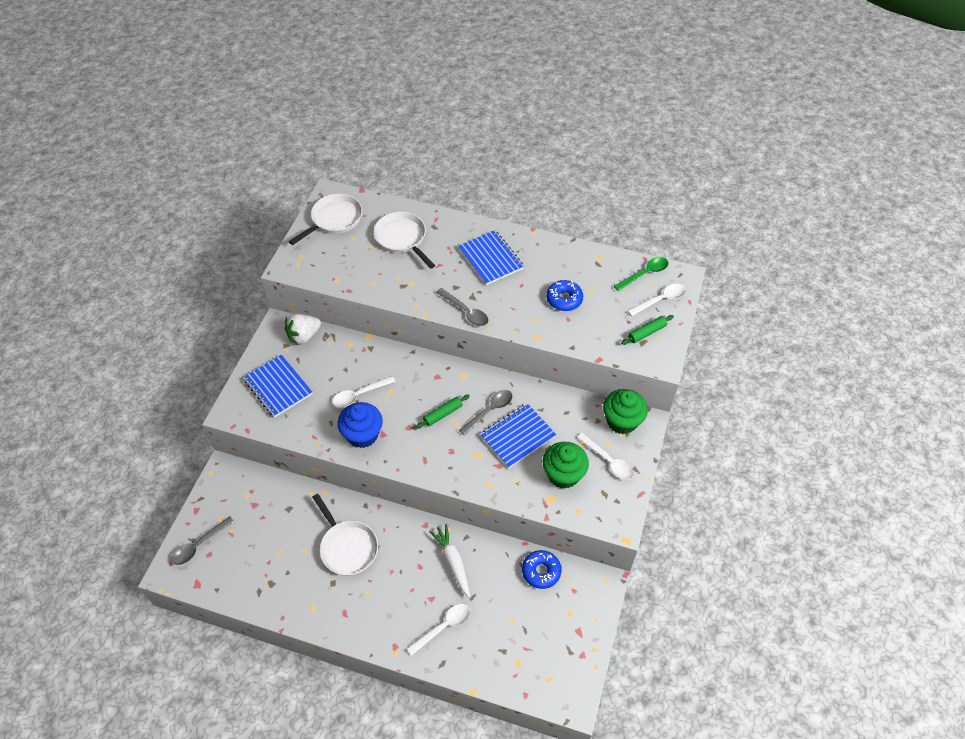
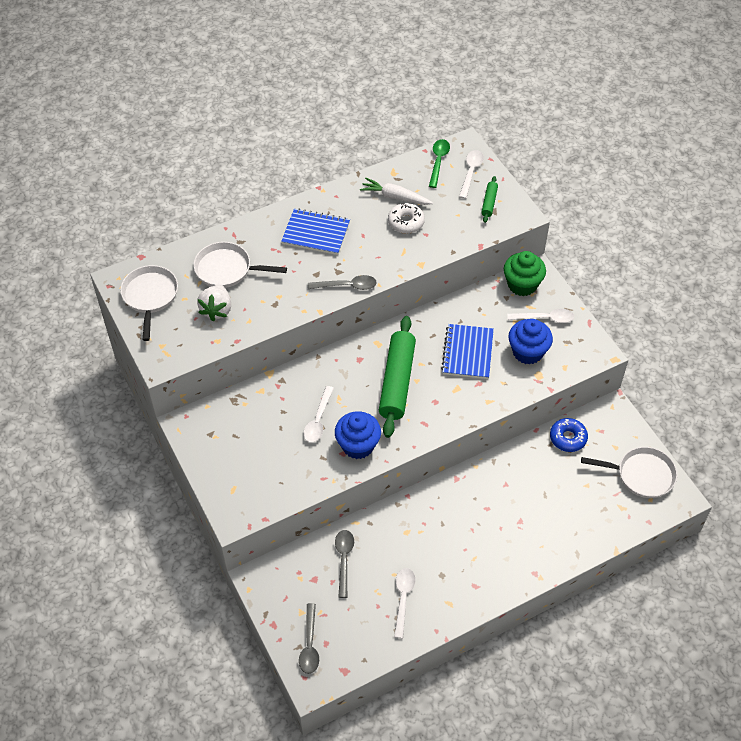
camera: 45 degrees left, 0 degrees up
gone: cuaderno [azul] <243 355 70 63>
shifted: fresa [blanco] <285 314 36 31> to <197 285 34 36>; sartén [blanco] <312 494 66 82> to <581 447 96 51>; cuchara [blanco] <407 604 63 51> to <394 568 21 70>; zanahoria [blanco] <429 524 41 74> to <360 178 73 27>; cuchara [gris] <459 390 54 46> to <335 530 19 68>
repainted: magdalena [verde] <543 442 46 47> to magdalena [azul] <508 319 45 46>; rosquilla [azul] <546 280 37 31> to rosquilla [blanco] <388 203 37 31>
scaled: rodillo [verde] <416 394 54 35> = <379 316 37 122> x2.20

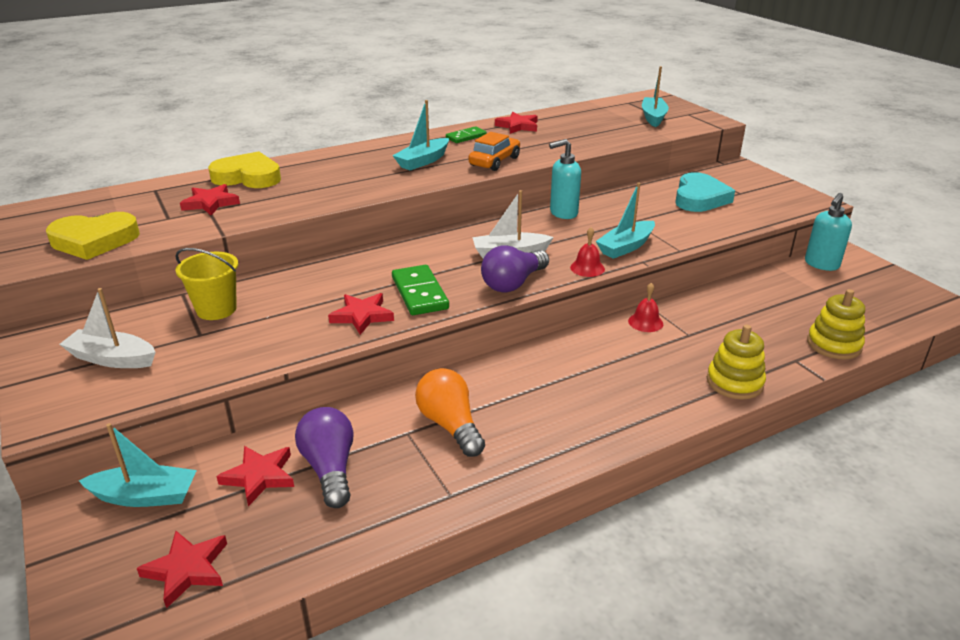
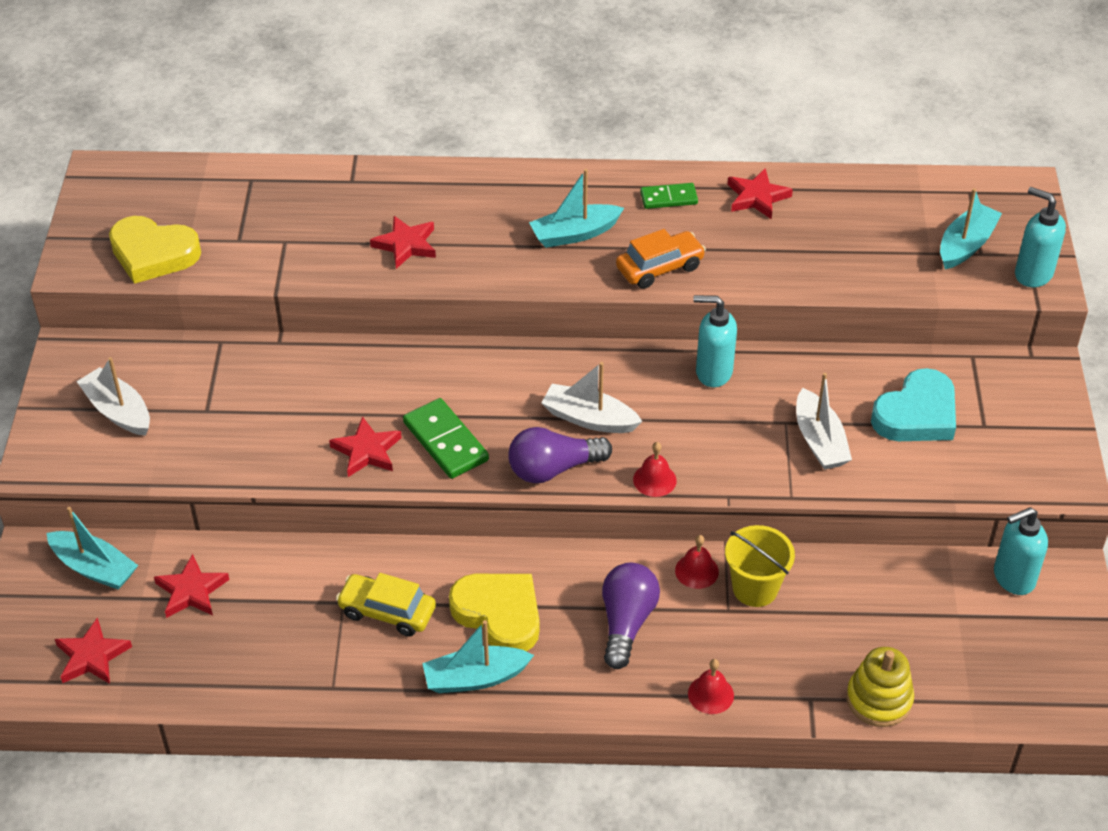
camera: 30 degrees right, 15 degrees up
new: barco [blanco] <796 373 56 97>; dispensador de jabón [turquesa] <1015 187 51 100>
shifted: balde [amarillo] <175 248 63 72> to <725 525 70 82>; estrella [rojo] <180 184 60 31> to <370 216 66 53>; corazón [amarillo] <208 151 73 37> to <449 574 91 77>; bombilla [morado] <295 407 59 101> to <602 563 58 106>; barco [turquesa] <596 182 59 77> to <422 620 112 73>
swapped: bombilla [naranja] <415 368 70 89> to coche [amarillo] <336 573 100 64>; juguete apilable [amarillo] <707 325 59 74> to campana [rojo] <688 659 46 55>
rotated: ficha de dominó [verde] <392 265 57 50> = <403 398 86 81> 45 degrees counterclockwise

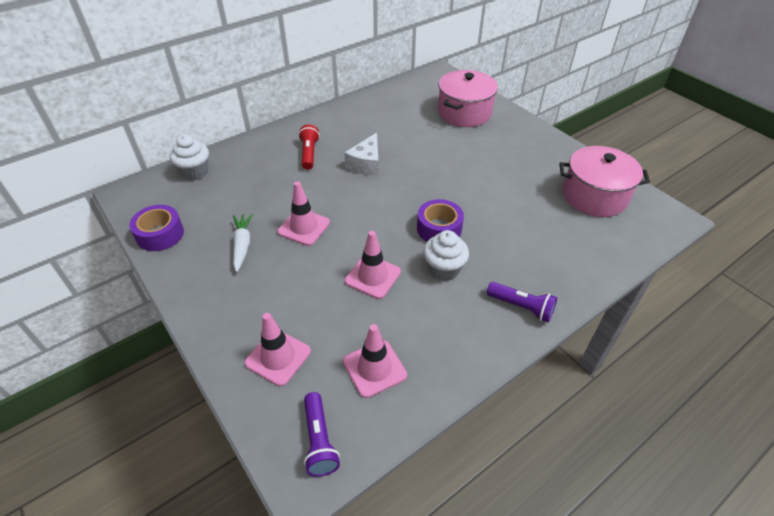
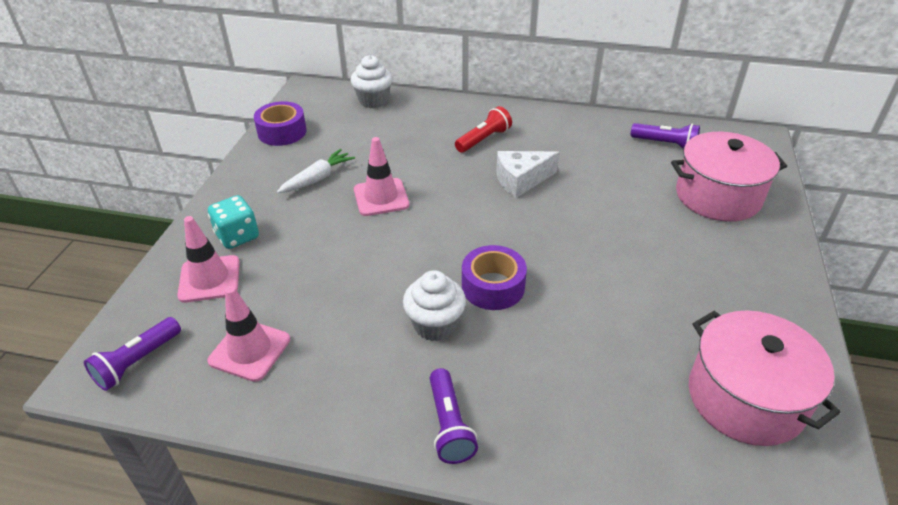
camera: 50 degrees right, 5 degrees down
gone: cono de tráfico [rosa] <345 231 56 68>
new: dado [turquesa] <208 195 51 54>; lámpara de mano [morado] <631 123 69 26>

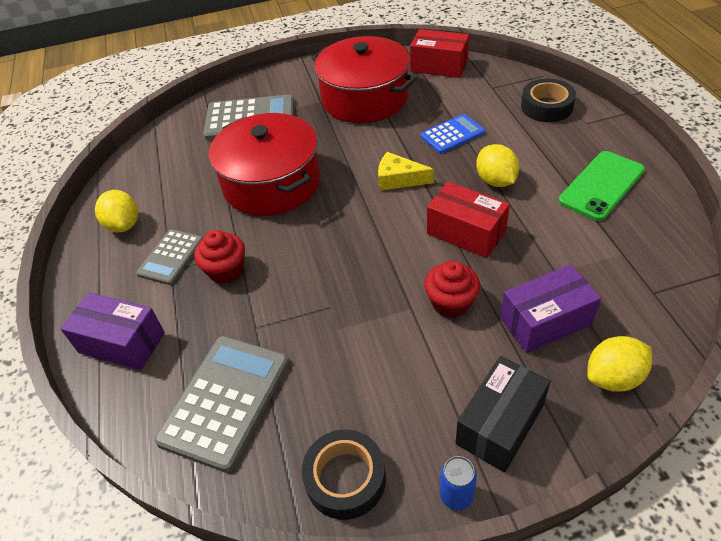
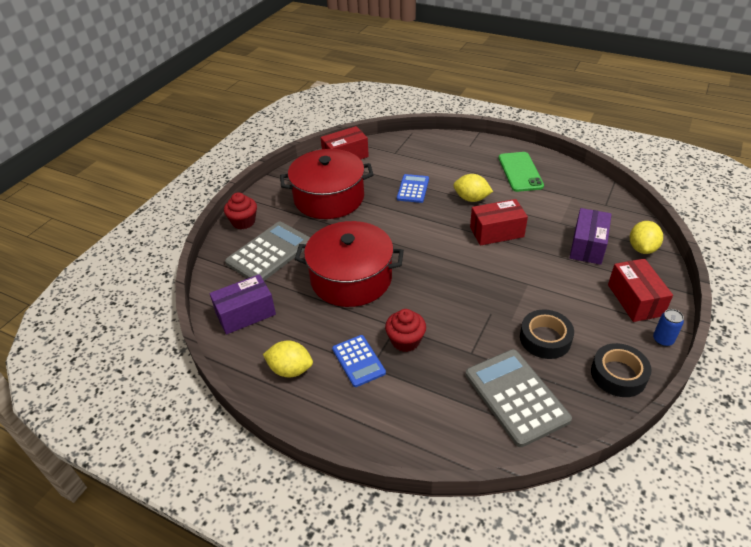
camera: 50 degrees left, 5 degrees down
gone: queso [amarillo] <378 152 56 39>
shifted: caja [morado] <60 292 105 78> to <210 274 66 61>; magdalena [rojo] <424 261 56 57> to <224 192 33 37>; cinta adhesiva [negro] <521 79 55 43> to <520 309 54 50>
repainted: calculadora [gris] <136 229 67 56> to calculadora [azul] <332 335 54 52>; caja [negro] <456 356 95 117> to caja [rojo] <608 259 65 63>

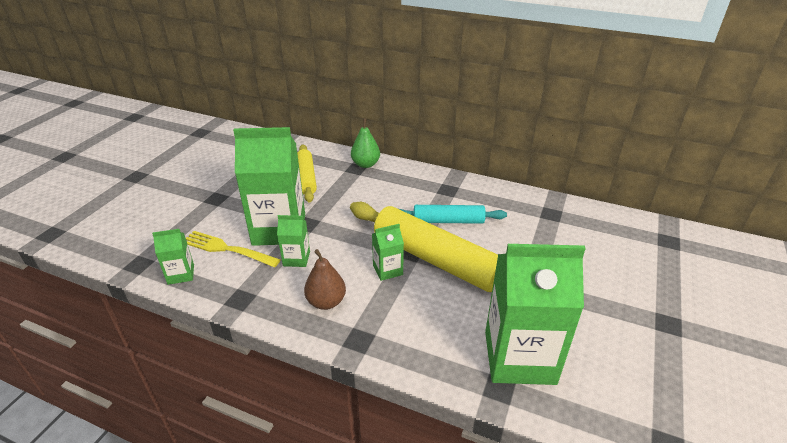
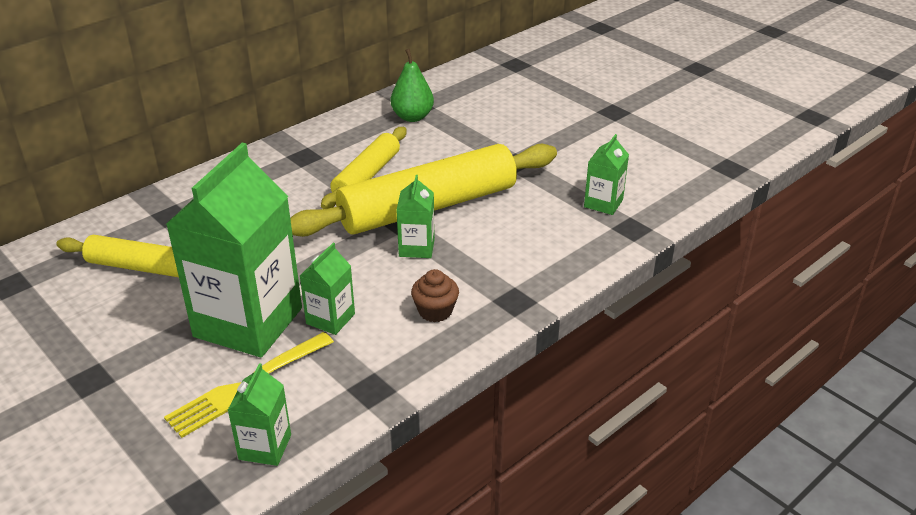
camera: 65 degrees left, 0 degrees up
shifted: pera [verde] <351 118 29 50> to <391 49 43 73>
swapped: pera [marrón] <304 249 42 61> to magdalena [marrón] <411 269 48 53>
repainted: rodillo [turquesa] <399 205 108 19> to rodillo [amarillo] <321 127 86 82>
scaled: cartón de leche [verde] <485 244 101 141> = <584 134 45 81> x0.45

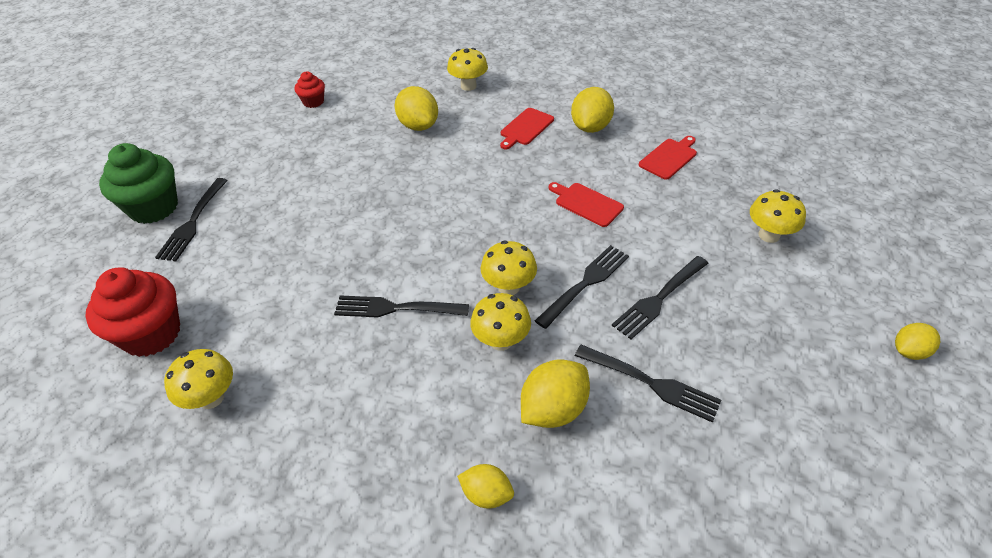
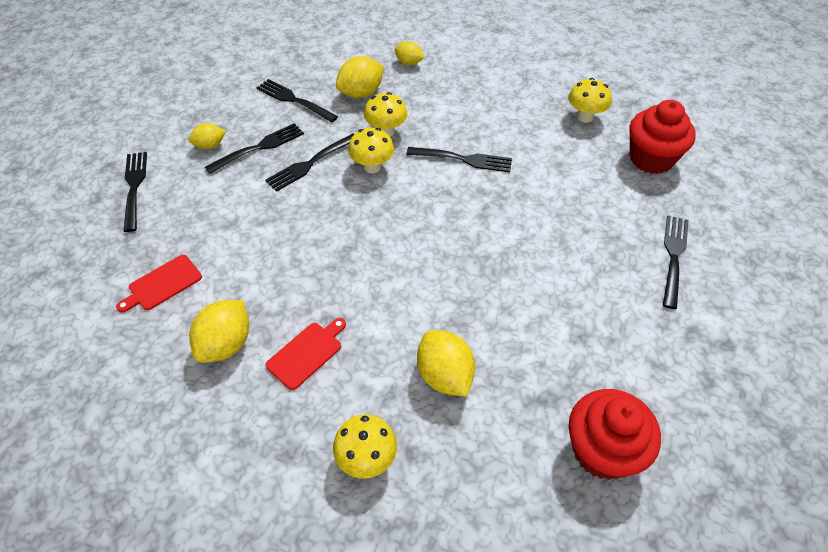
camera: 175 degrees left, 5 degrees up
gone: magdalena [verde] <99 143 79 81>; tabla de cortar [rojo] <549 182 75 45>
shifted: limón [amarillo] <895 323 45 37> to <189 123 37 26>
swapped: seta [amarillo] <750 189 56 54> to tenedor [negro] <123 152 24 80>
scaled: magdalena [rojo] <294 71 31 37> = <569 389 92 91> x1.93

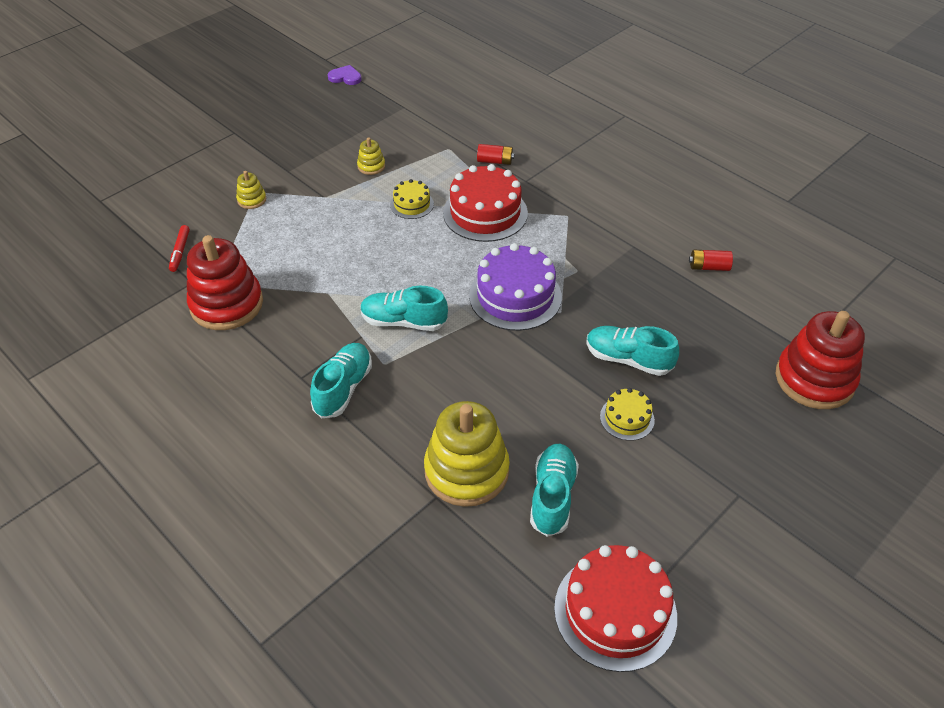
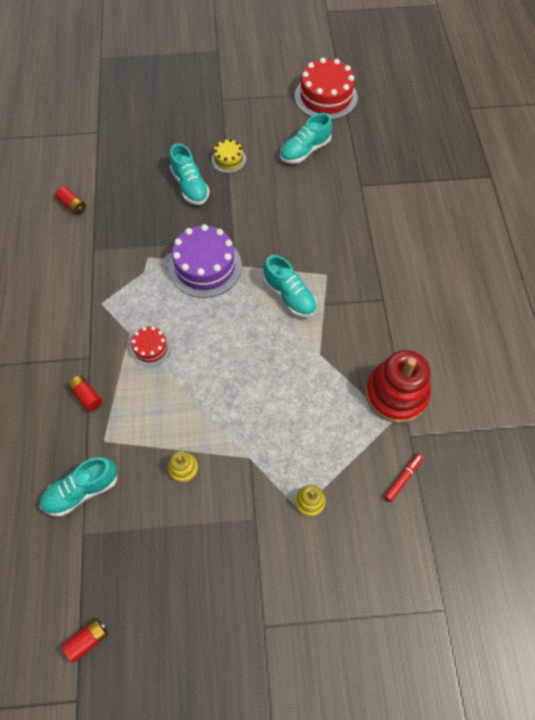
camera: 140 degrees left, 15 degrees up
gone: tarta [amarillo] <390 179 44 40>; juguete apilable [amarillo] <424 401 86 106>; juguete apilable [rojo] <776 311 89 98>
shifted: zapato [turquesa] <310 343 62 75> to <40 457 77 60>
swapped: corazón [morado] <328 65 34 20> to pila [rojo] <61 618 47 45>
scaled: tarta [rojo] <443 164 85 78> = <130 327 41 40> x0.52

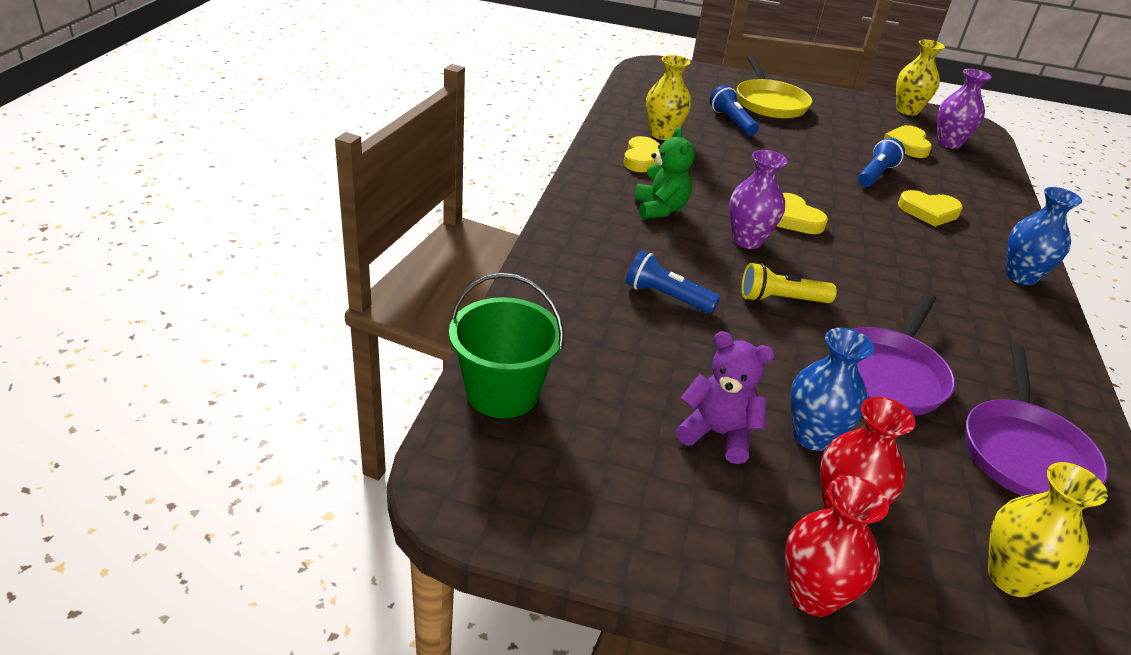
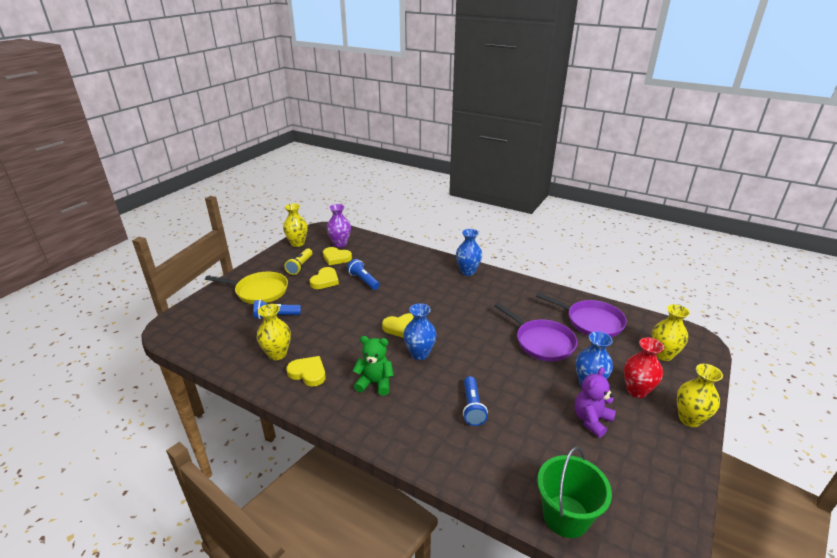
camera: 70 degrees left, 5 degrees down
shifted: lámpara de mano [amarillo] <742 263 95 40> to <284 248 28 27>; corazón [amarillo] <898 190 65 37> to <310 267 29 22>
repainted: florero [morado] <729 150 59 99> to florero [azul] <403 303 34 57>; florero [rojo] <785 476 104 141> to florero [amarillo] <677 364 46 63>
rotated: lámpara de mano [azul] <626 250 94 64> = <463 376 25 50> 45 degrees counterclockwise

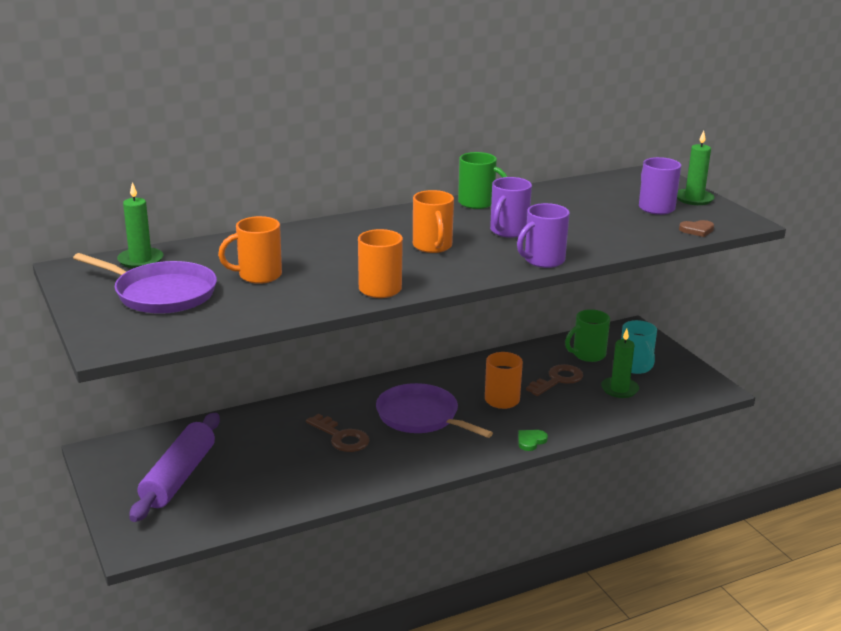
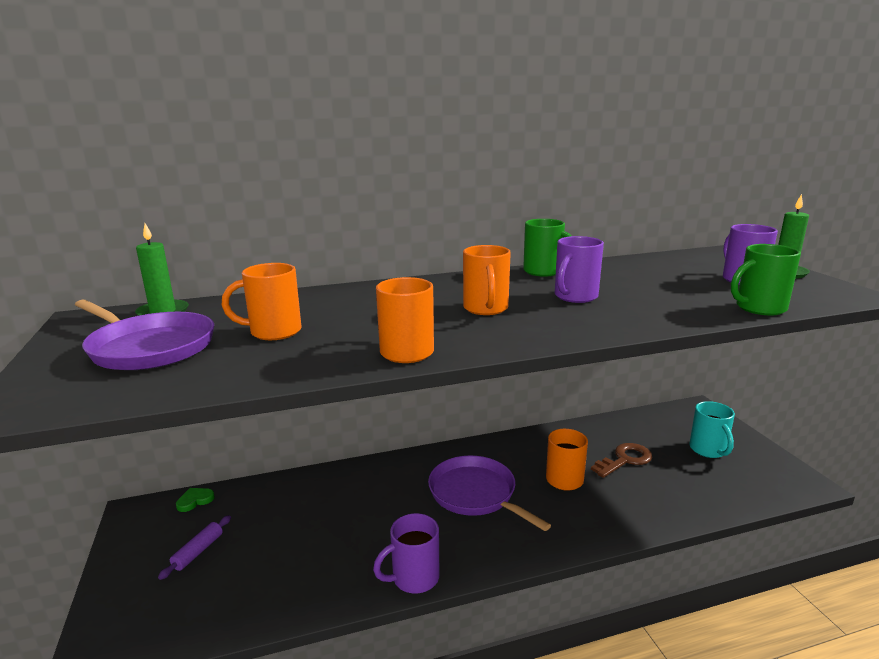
camera: 10 degrees right, 5 degrees down
gone: llave [marrón] <306 414 64 38>; vela [verde] <601 329 38 69>; corazón [marrón] <679 220 35 17>
shifted: taza [morado] <517 203 53 65> to <373 513 66 80>; corazón [verde] <518 430 30 21> to <176 488 39 24>; taza [verde] <565 309 45 53> to <731 244 70 71>
scaled: rodillo [morado] <129 413 91 109> = <158 515 73 65> x0.46

